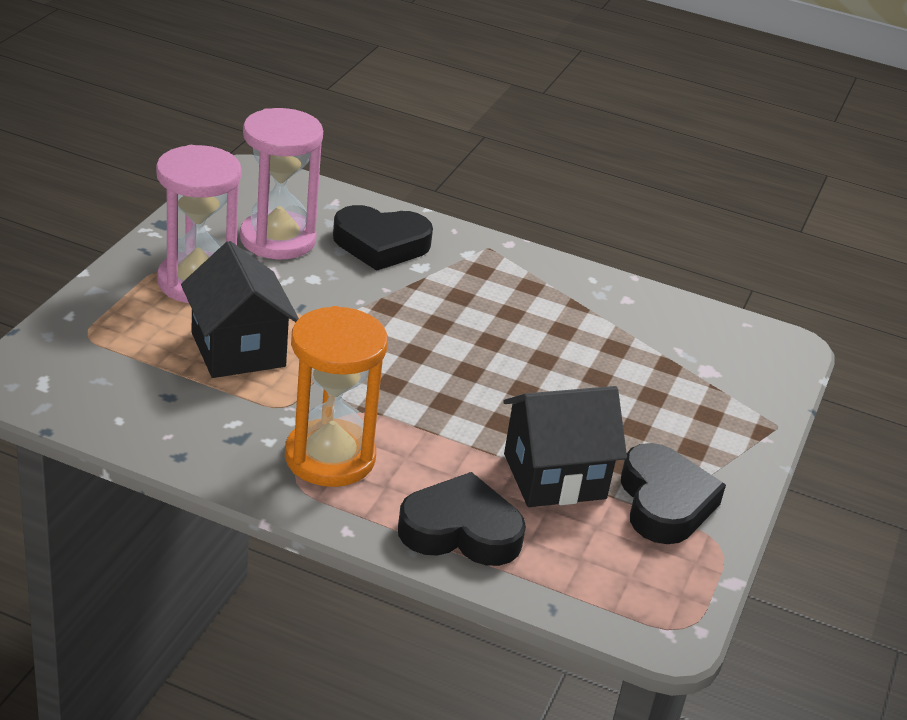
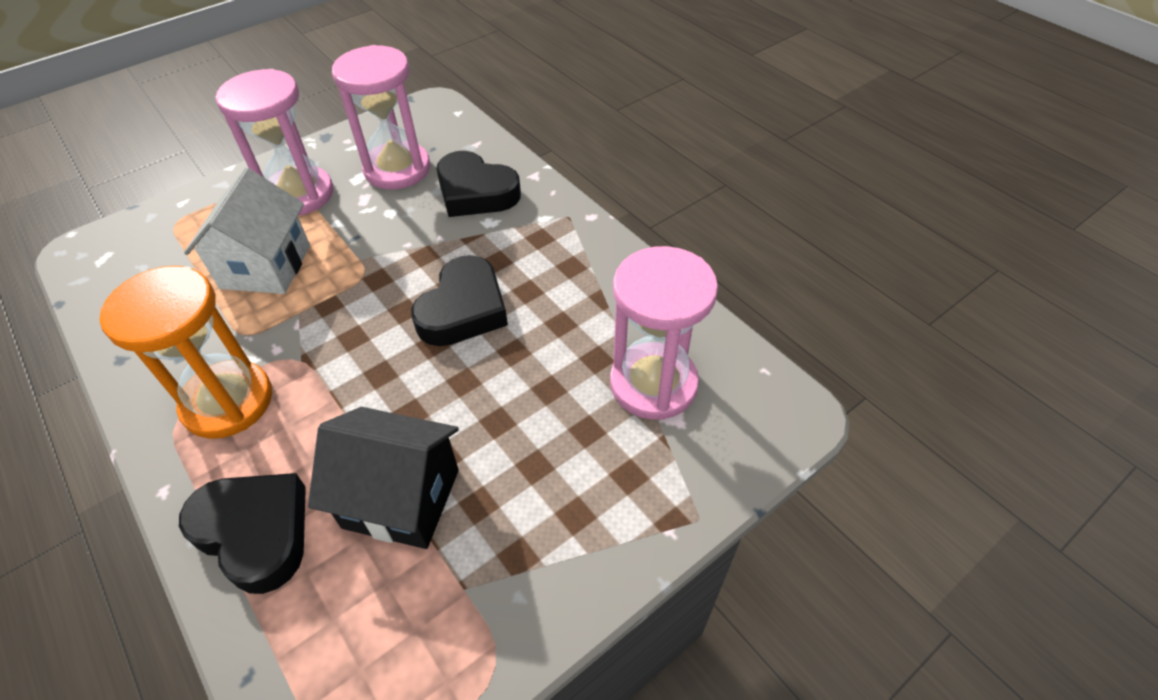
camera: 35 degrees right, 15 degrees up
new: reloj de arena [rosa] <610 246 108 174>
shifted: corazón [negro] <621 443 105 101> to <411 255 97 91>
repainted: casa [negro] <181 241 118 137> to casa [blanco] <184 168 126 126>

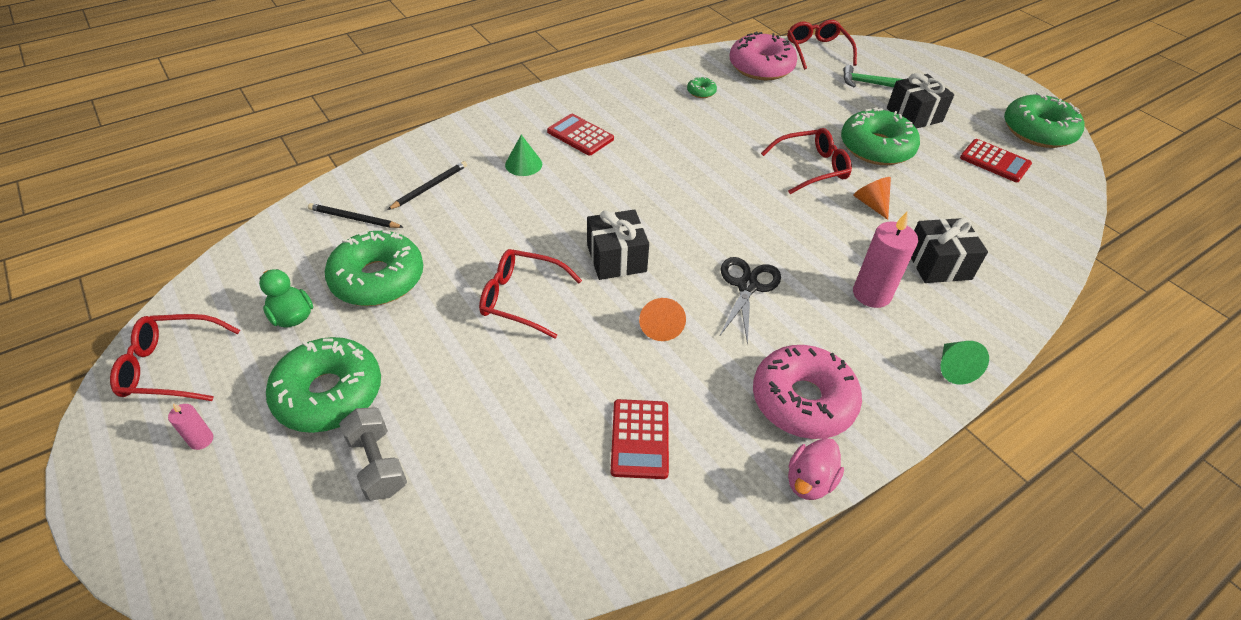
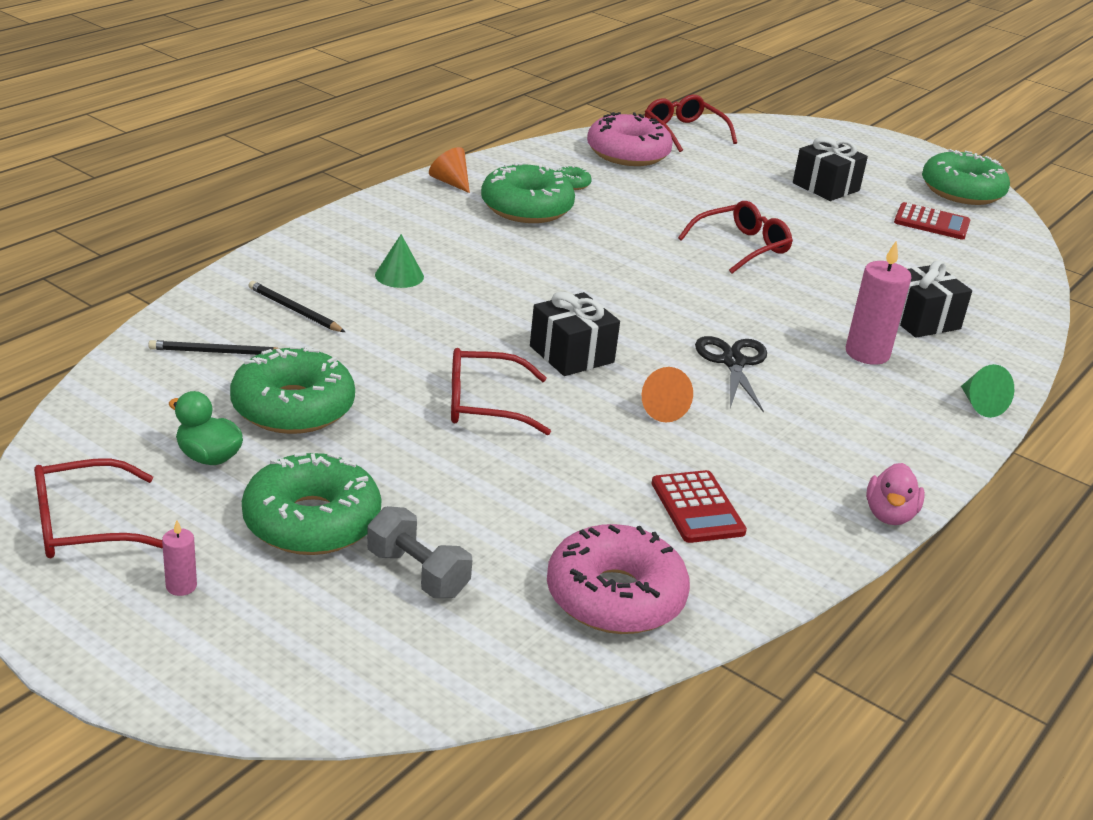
camera: 20 degrees left, 15 degrees down
gone: calculadora [rojo] <547 114 67 42>; martillo [verde] <844 65 59 23>
shifted: rosquilla [rosa] <753 345 109 94> to <547 524 143 110>; rosquilla [verde] <841 107 79 58> to <481 162 94 61>; cono [naranja] <853 177 38 43> to <429 147 41 46>
rotated: lápiz [negro] <387 161 80 49> = <248 281 97 51> 75 degrees counterclockwise

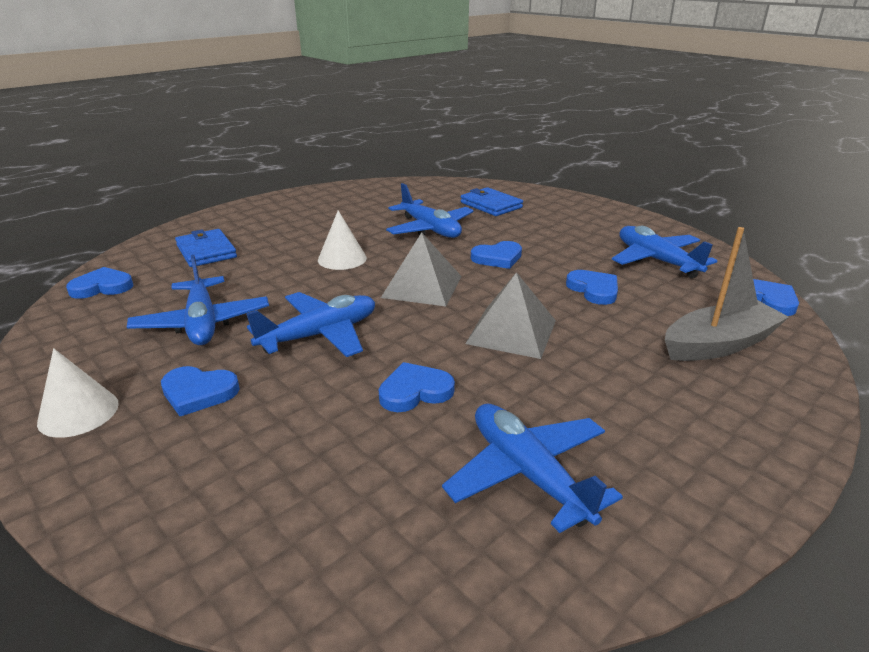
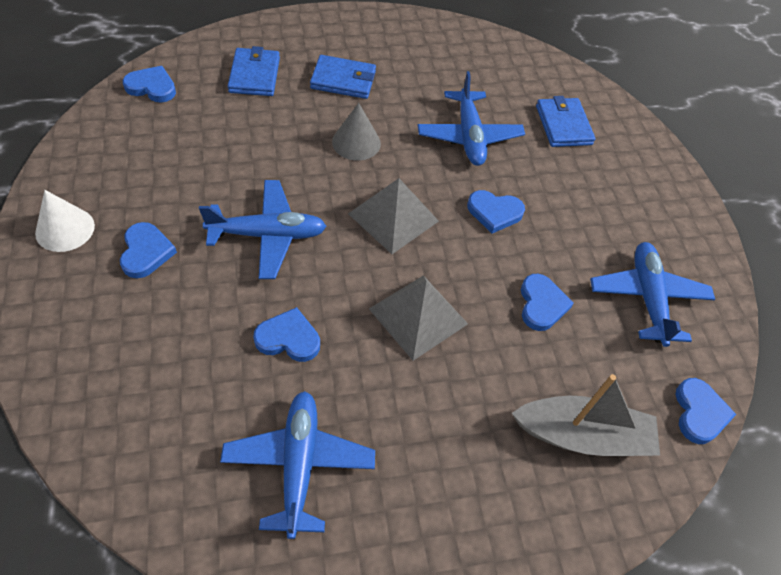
camera: 25 degrees right, 25 degrees up
gone: avión [azul] <127 255 142 90>
new: cartera [azul] <310 55 66 44>
repainted: cono [blanco] <318 210 49 60> to cono [gris] <332 103 49 58>
rotated: corazón [azul] <161 366 79 50> = <120 222 57 56> 135 degrees counterclockwise

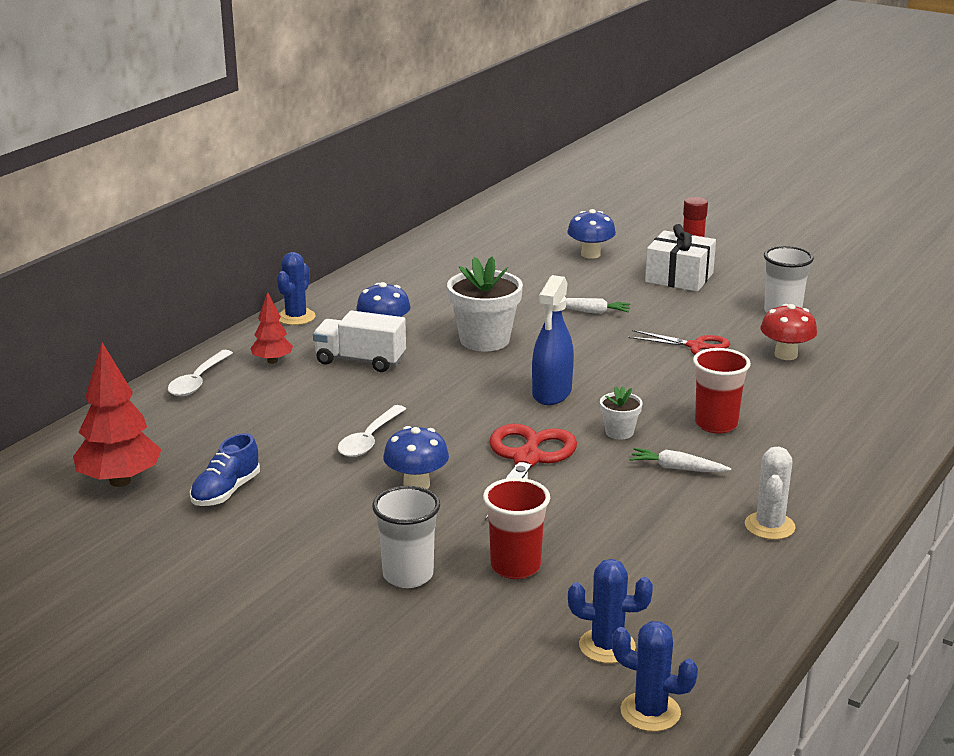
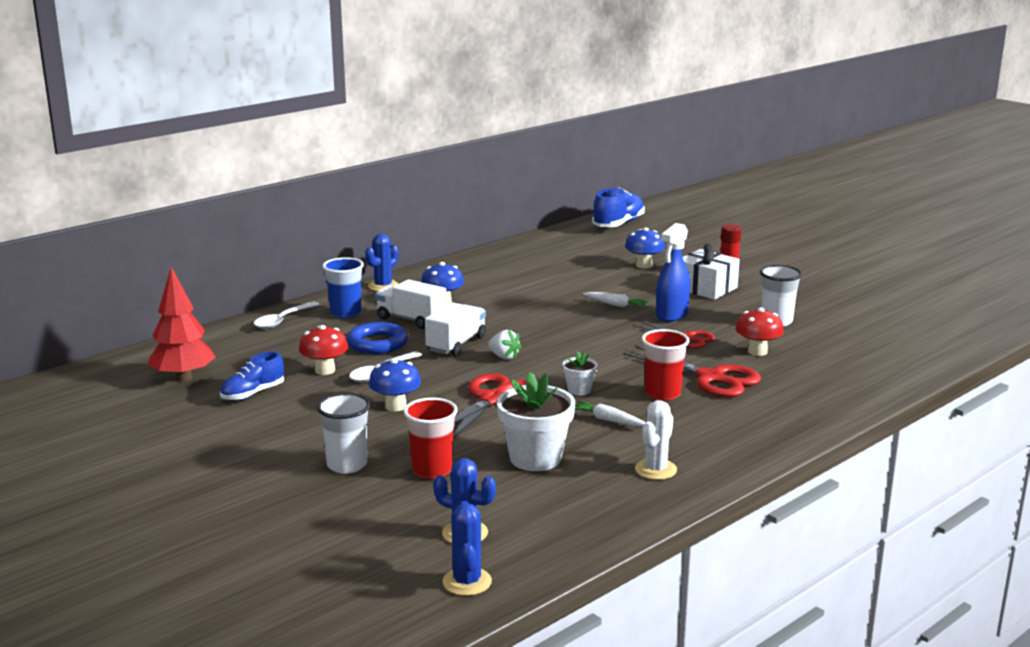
camera: 15 degrees right, 5 degrees down
new: seta [rojo] <299 325 49 50>; anillo [azul] <347 322 61 32>; camión [blanco] <425 302 62 54>; fresa [blanco] <488 330 34 30>; zapato [azul] <592 187 53 40>; tijeras [rojo] <624 345 137 52>
shifted: maceta [blanco] <447 256 76 95> to <497 372 78 99>; pulverizador [azul] <532 275 42 130> to <656 223 34 99>
swapped: árbol [rojo] <250 292 43 72> to vaso [azul] <322 257 42 61>
rotated: cactus [azul] <612 621 86 111> = <442 501 50 95> 45 degrees clockwise

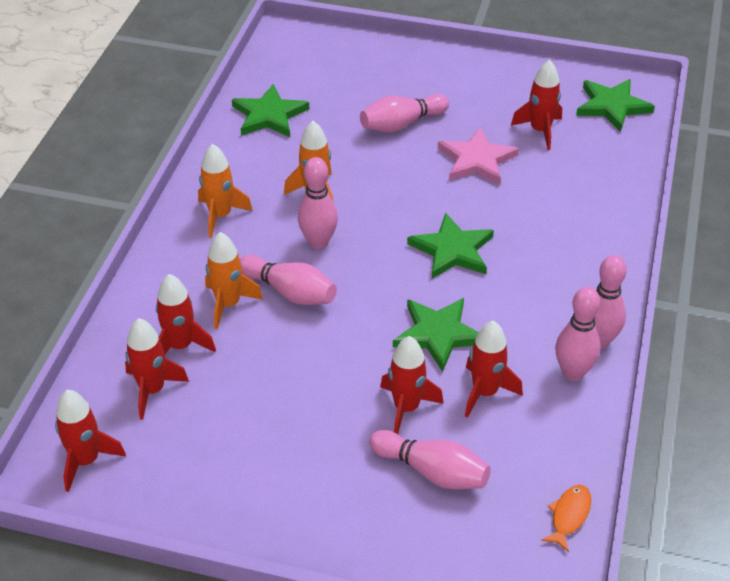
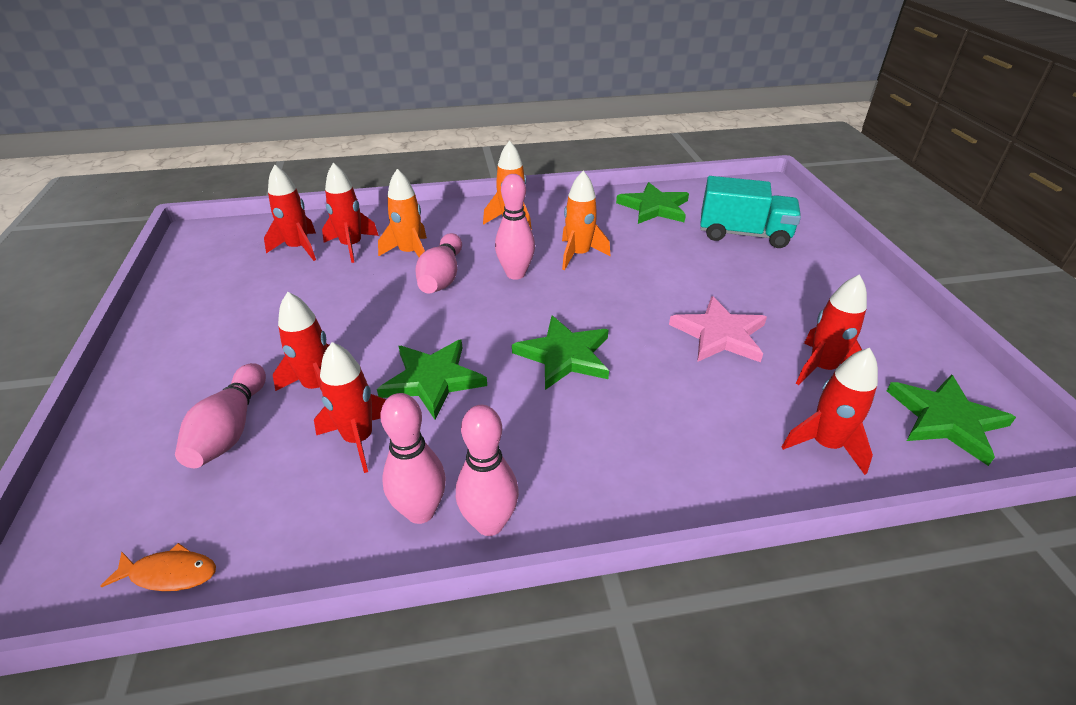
camera: 65 degrees right, 5 degrees down
gone: bolo [rosa] <360 94 89 38>
new: camión [turquesa] <700 176 101 72>
shifted: cohete [rojo] <55 390 71 102> to <782 348 96 127>

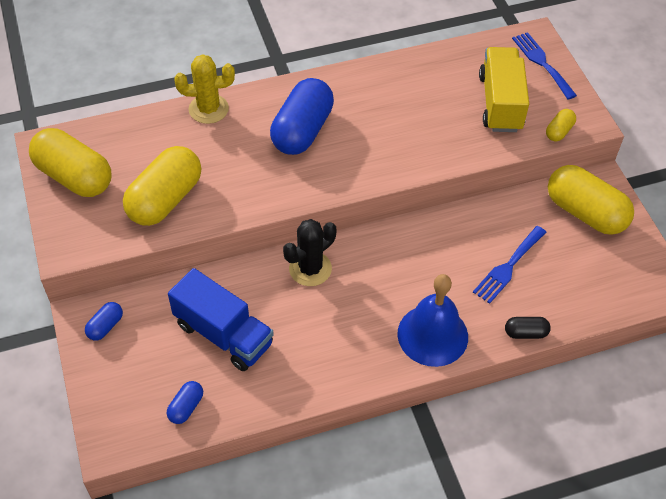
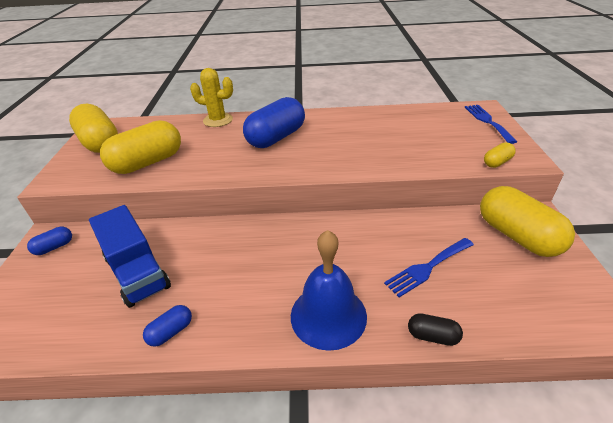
camera: 20 degrees right, 15 degrees down
gone: cactus [negro] <283 219 53 67>; camión [amarillo] <479 47 50 85>
shifted: cápsula [azul] <167 381 36 43> to <143 305 49 42>

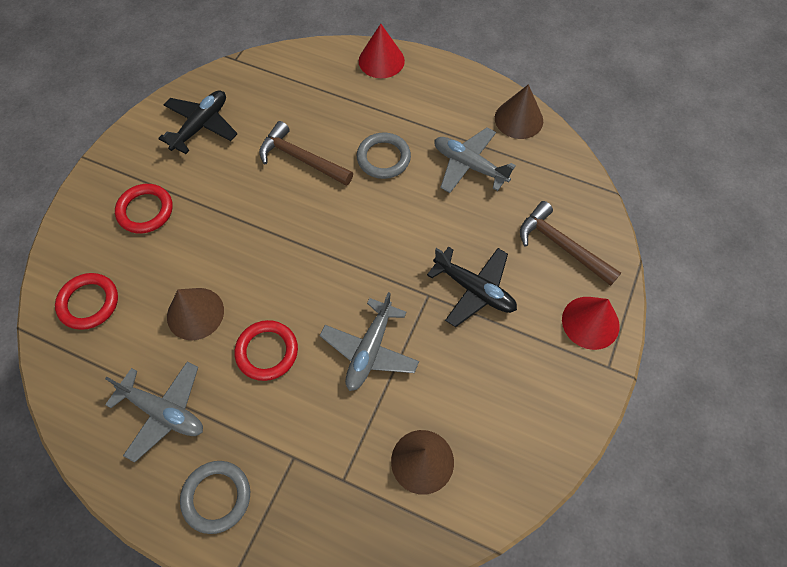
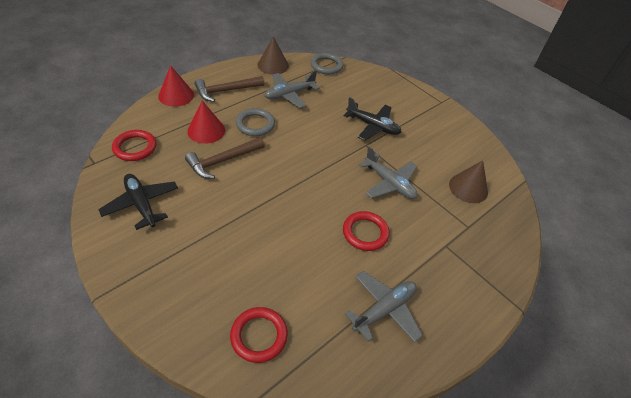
camera: 70 degrees left, 15 degrees down
gone: cono [marrón] <167 288 57 52>
shifted: anillo [rojo] <115 184 58 49> to <112 130 45 31>; anillo [gris] <180 461 70 73> to <310 53 34 22>; martillo [marrón] <520 201 101 85> to <195 76 69 26>; cono [rojo] <562 297 58 53> to <187 101 38 43>
rotated: avión [negro] <427 247 90 80> = <344 97 57 44> 60 degrees clockwise

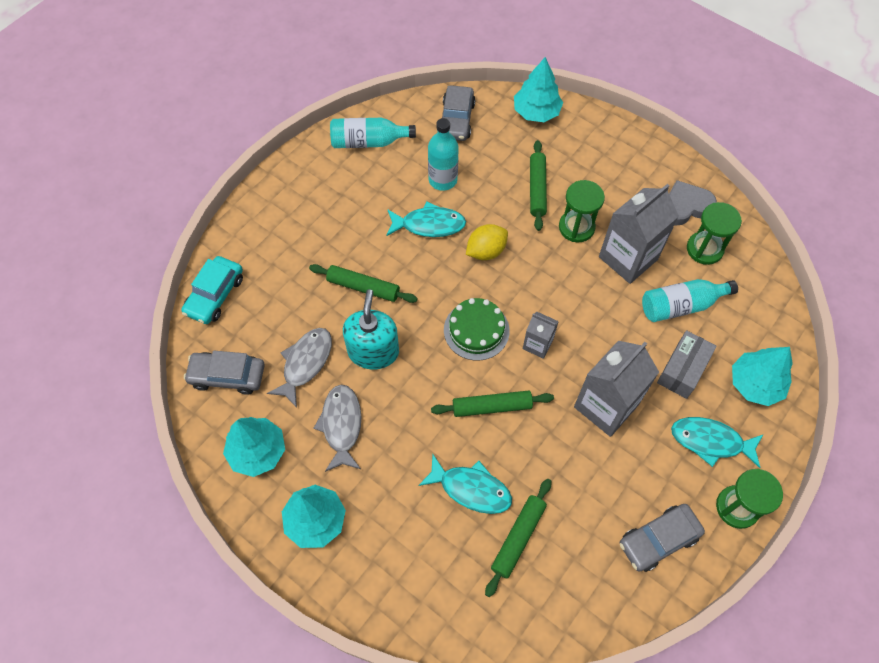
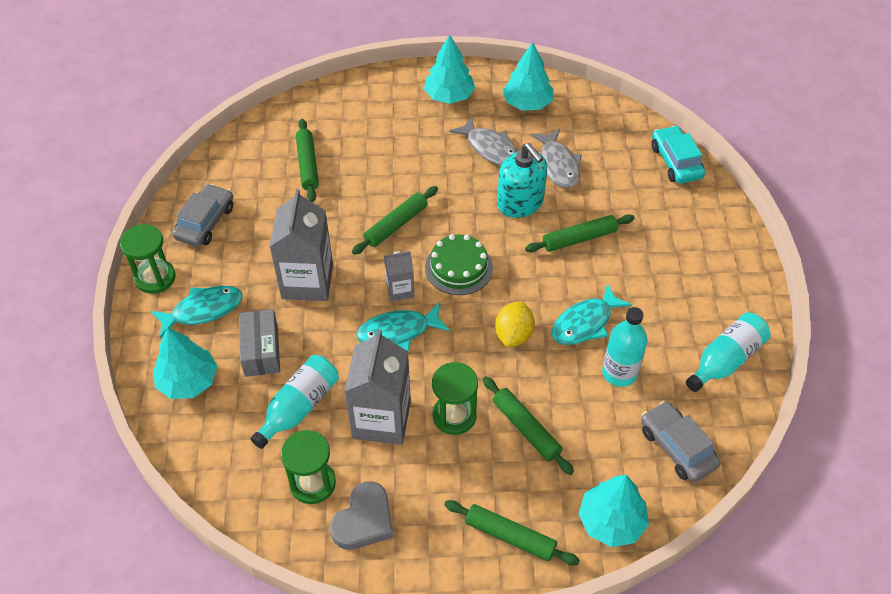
camera: 140 degrees right, 10 degrees down
gone: coche [gris] <184 351 81 44>
new: rodillo [verde] <444 500 136 66>
shifted: pez [turquesa] <418 454 94 60> to <356 303 94 48>

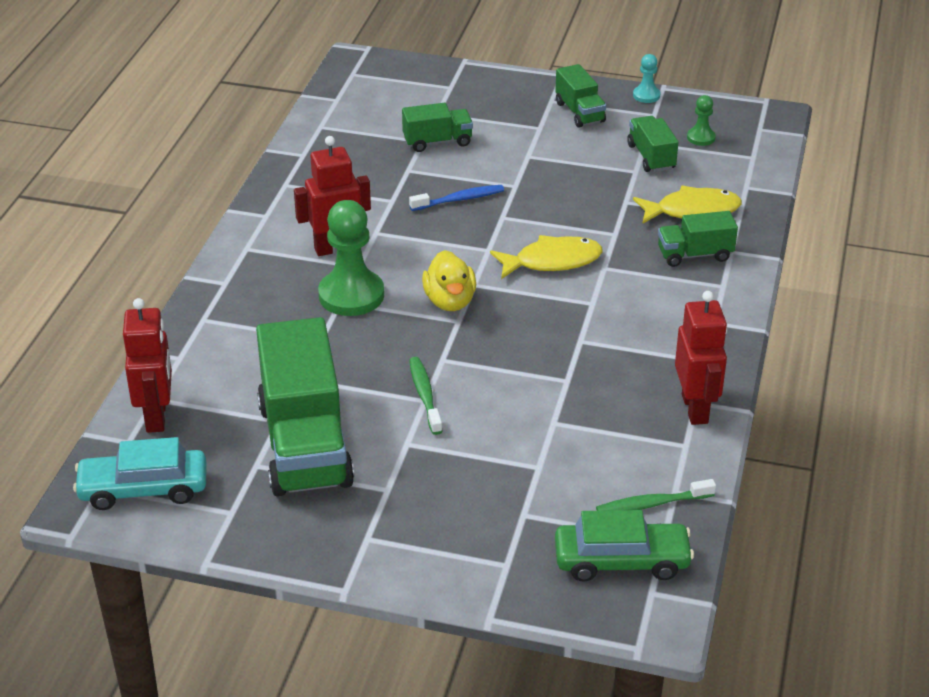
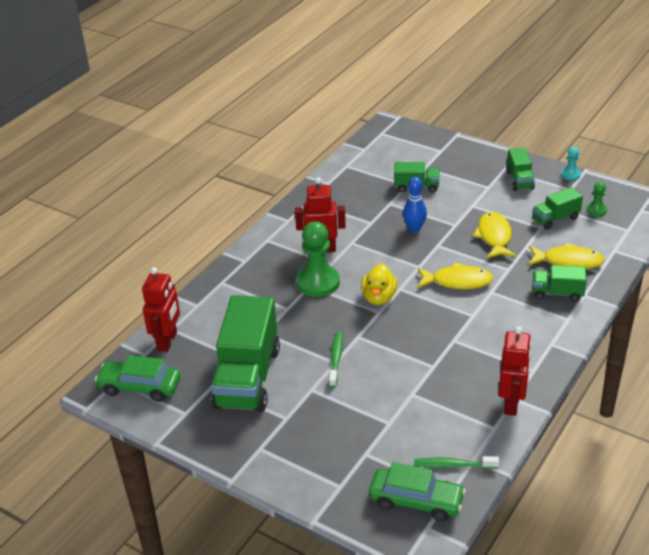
camera: 20 degrees right, 0 degrees up
new: pez [amarillo] <473 212 43 46>
swapped: cepillo de dientes [azul] <409 185 95 26> to bolo [azul] <403 177 24 56>
repainted: coche [turquesa] <73 437 133 73> to coche [verde] <95 355 86 47>
rotated: camión [verde] <627 116 51 56> = <533 187 50 43> 120 degrees counterclockwise

